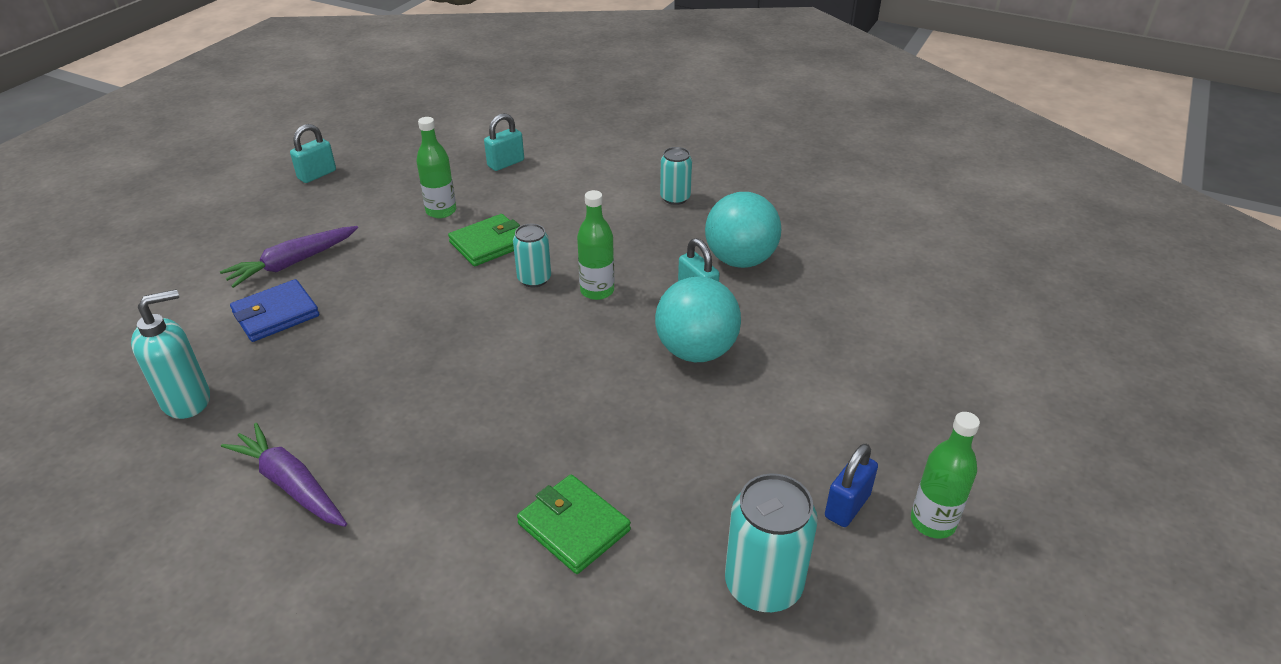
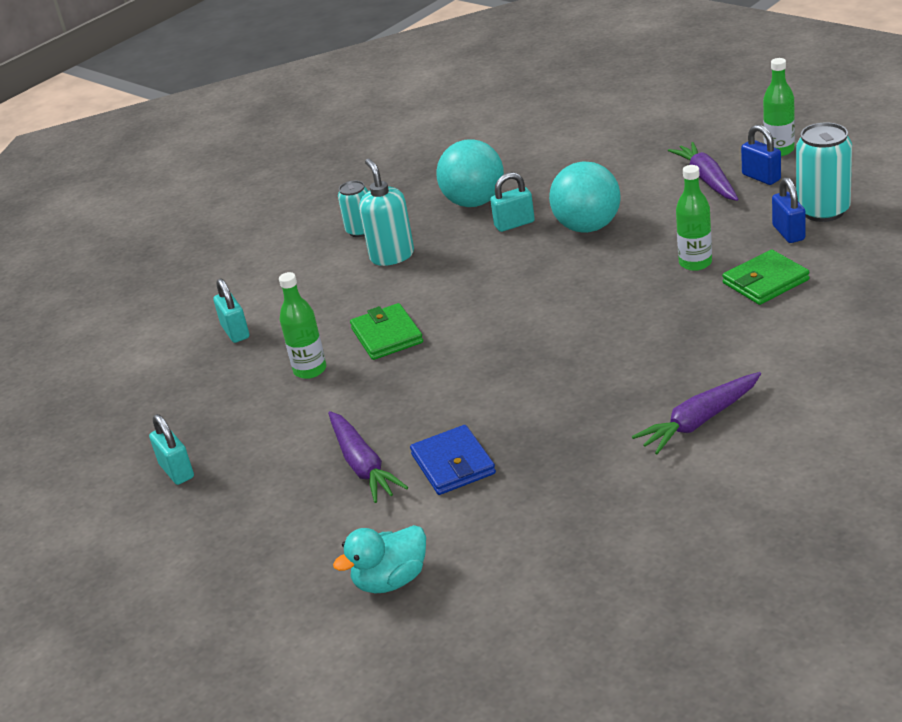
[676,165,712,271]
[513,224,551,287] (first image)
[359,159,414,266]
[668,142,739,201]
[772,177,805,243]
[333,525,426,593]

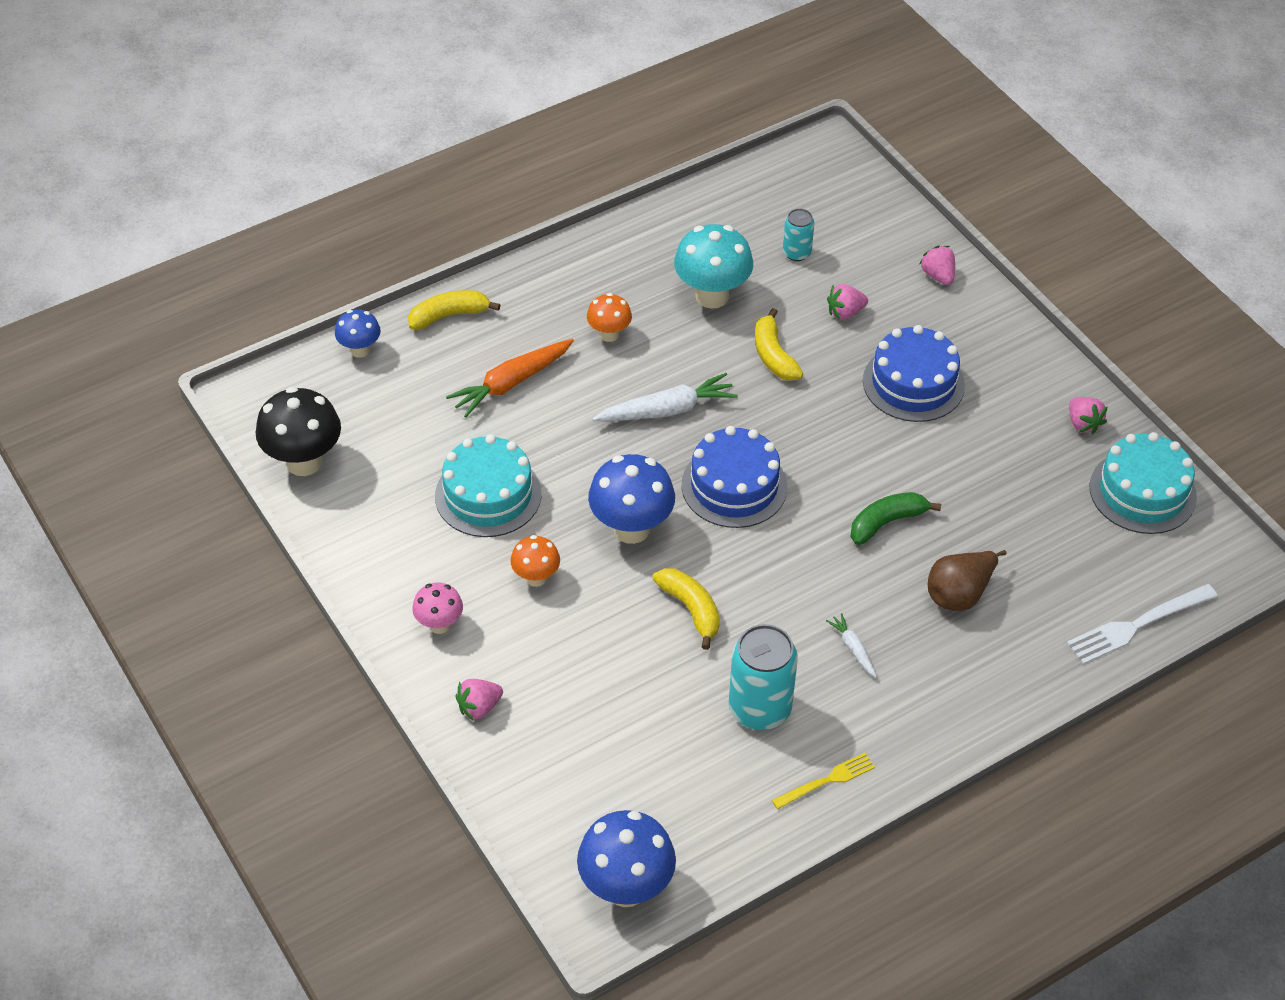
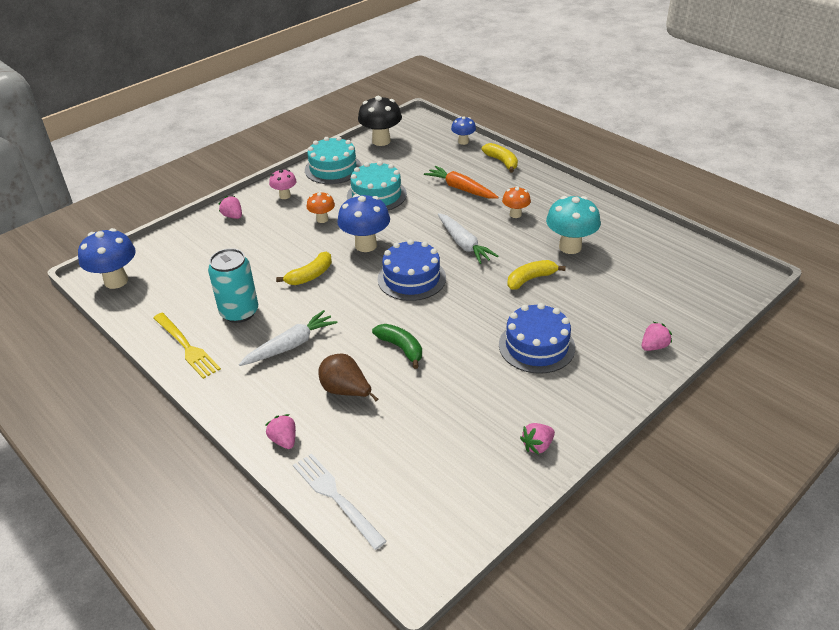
[783,209,814,261] (first image)
[265,414,296,449]
[305,136,362,184]
[239,310,337,366]
[153,313,221,379]

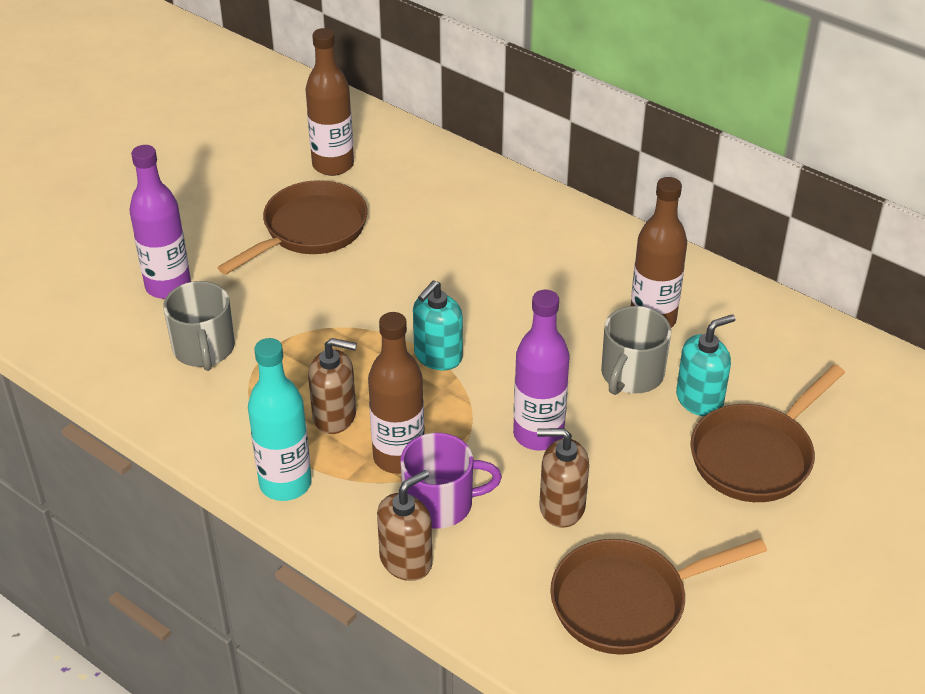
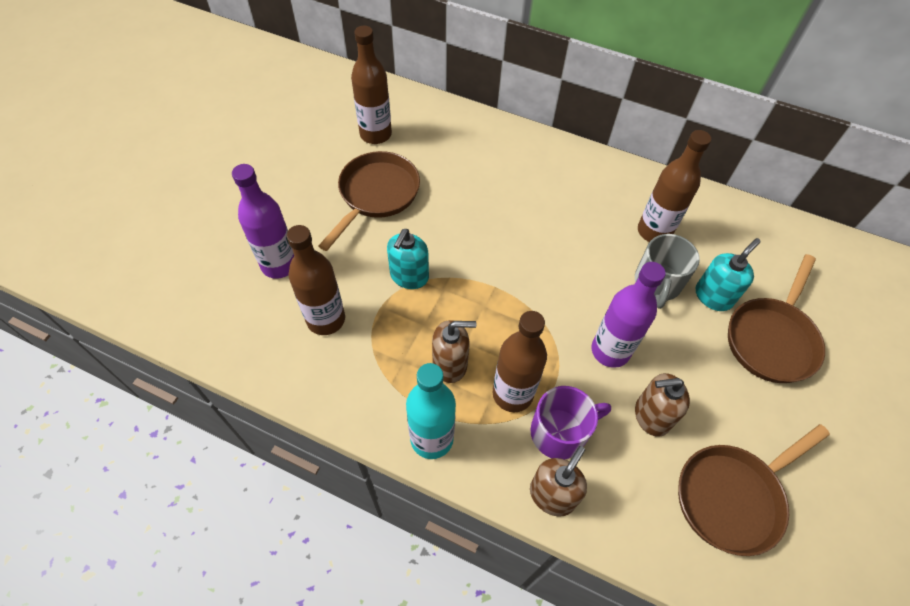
[387,229,429,289]
[287,225,345,335]

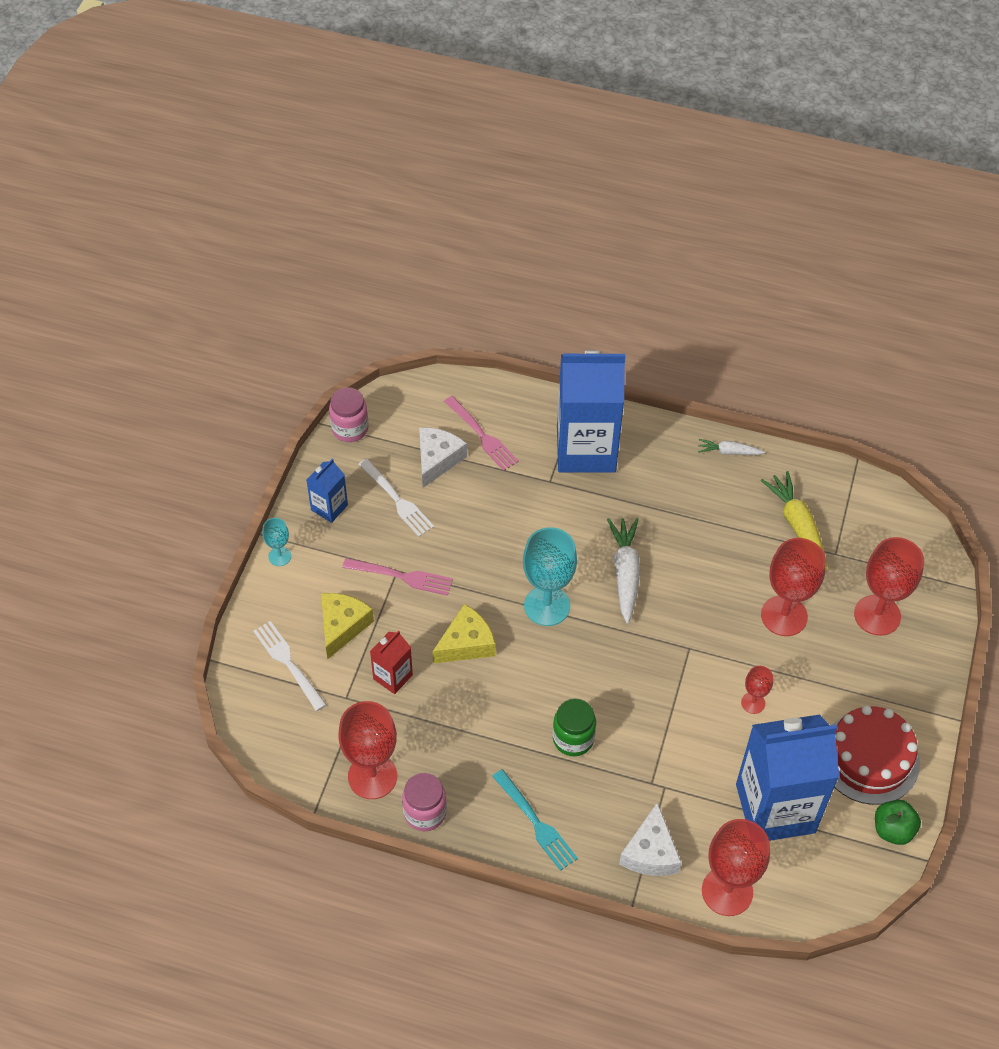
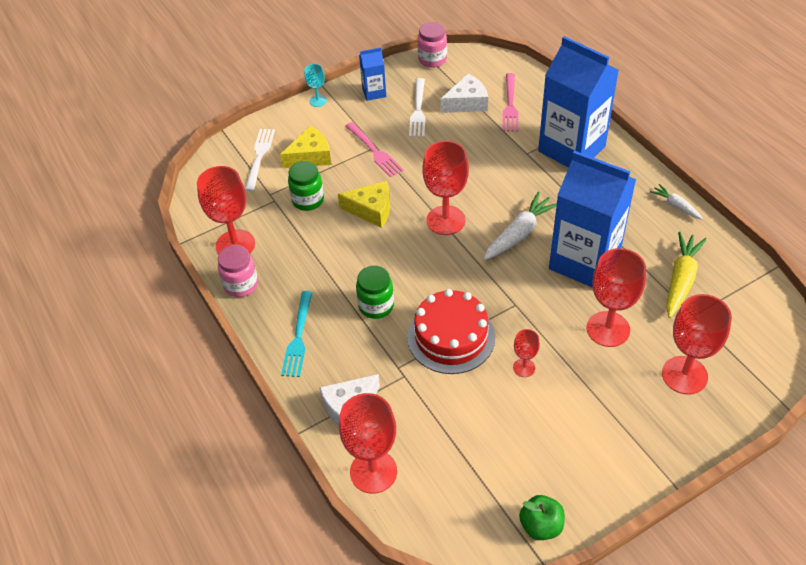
[423,141,469,235]
[288,161,324,211]
[407,289,495,374]
[549,151,636,288]

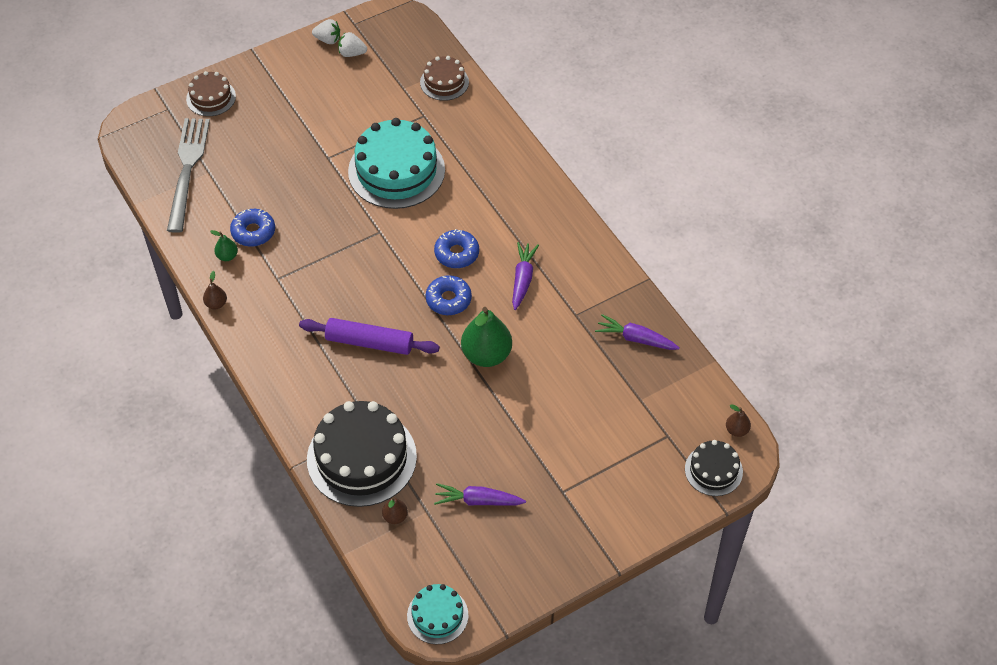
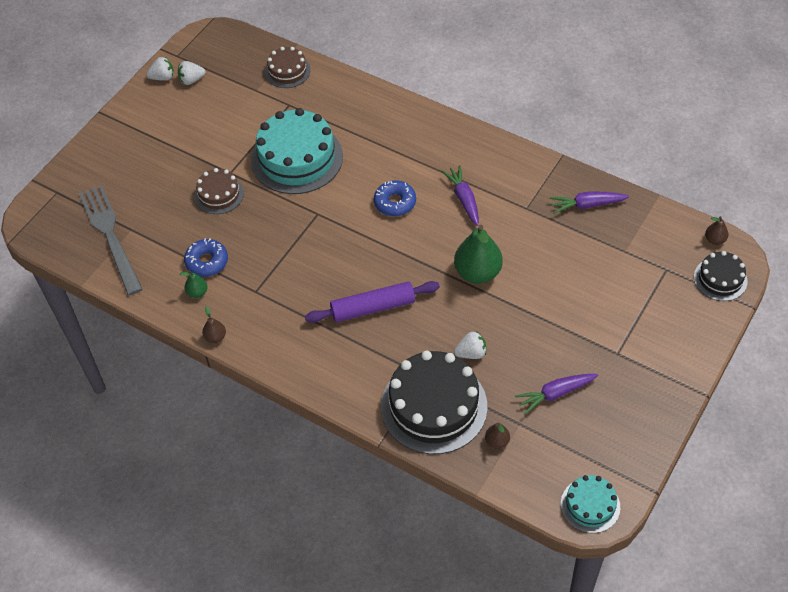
[194,168,244,214]
[426,275,472,315] (first image)
[454,331,486,359]

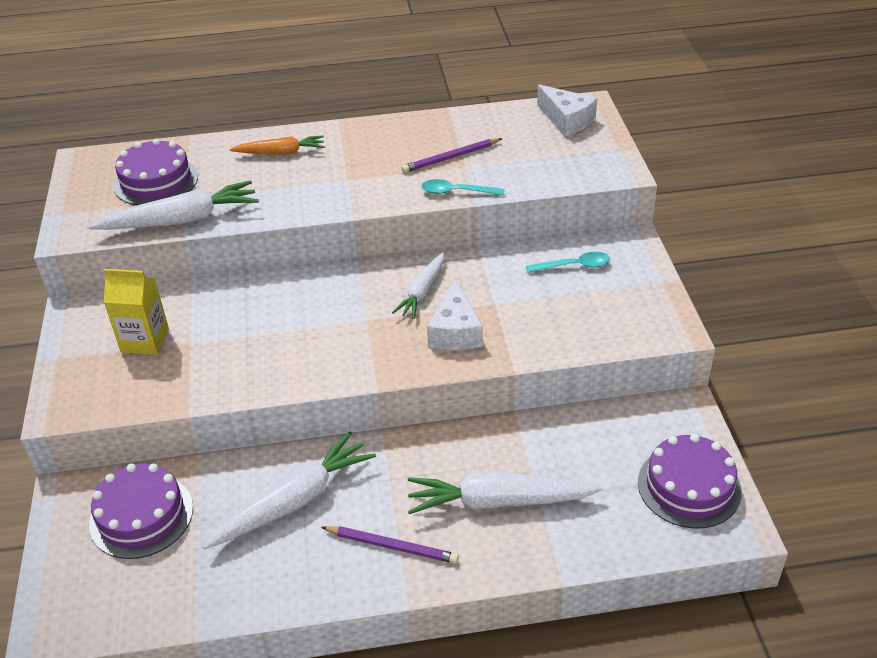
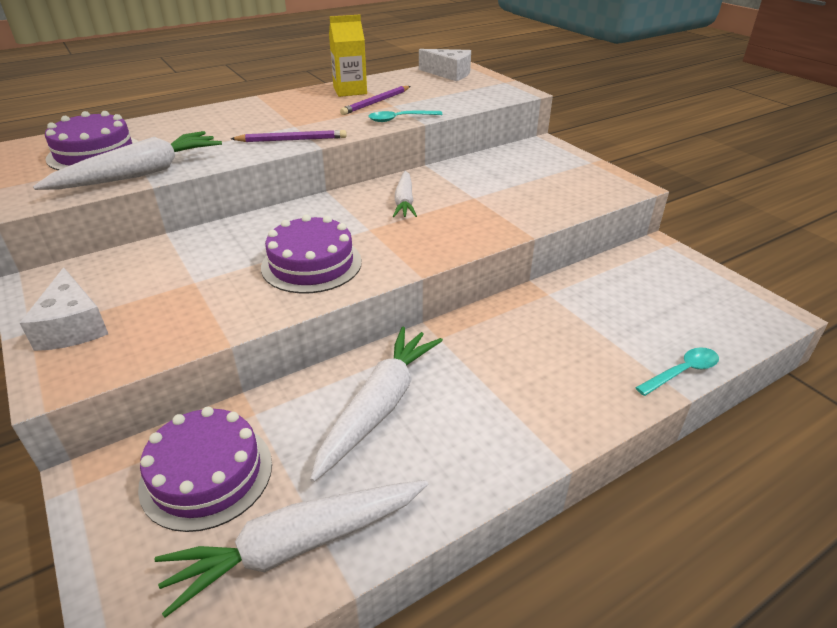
[230,135,324,155] (first image)
[635,347,719,396]
[329,15,367,97]
[20,267,108,351]
[261,215,362,293]
[154,480,428,618]
[231,130,347,142]

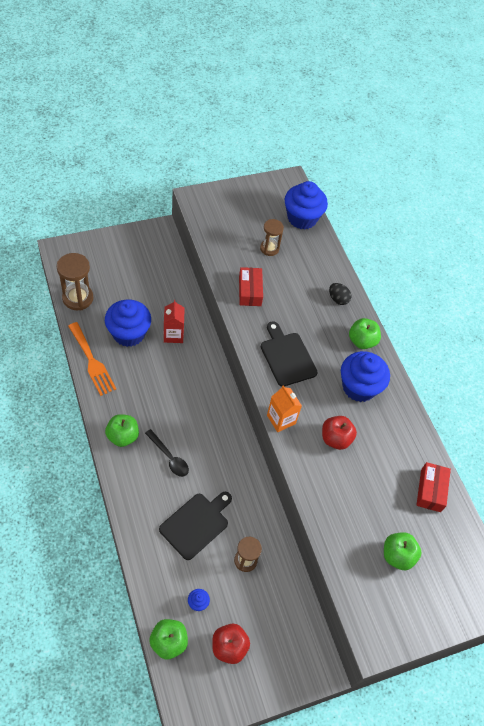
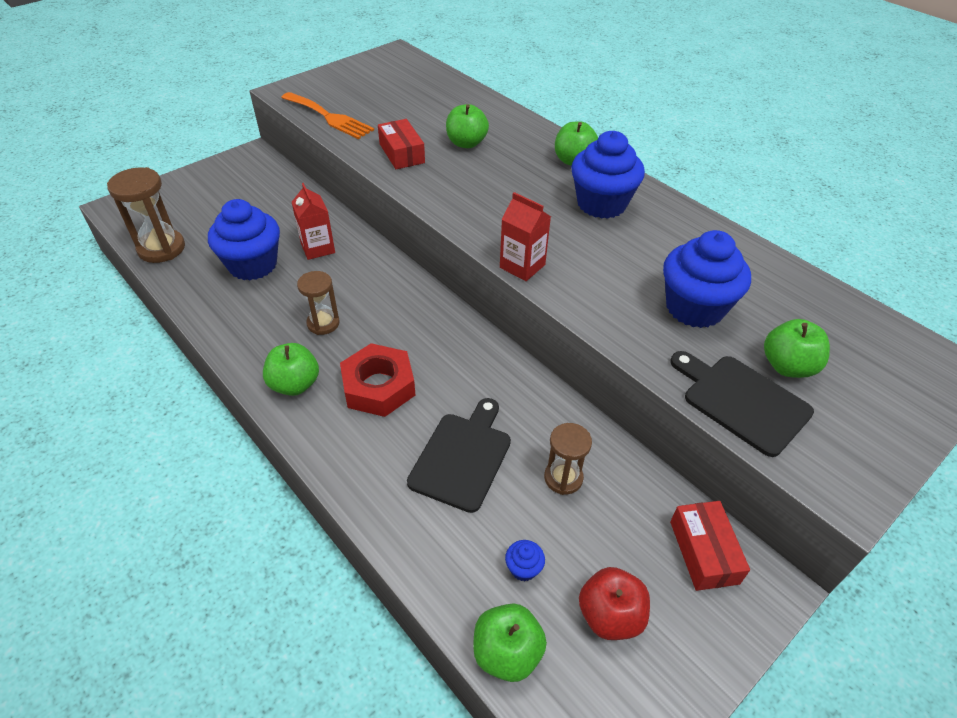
[663,230,751,328]
[297,271,340,335]
[329,283,351,305] (first image)
[671,351,814,457]
[281,92,374,139]
[500,192,551,281]
[322,416,357,450] (first image)
[340,343,415,417]
[670,501,750,591]
[446,104,489,148]

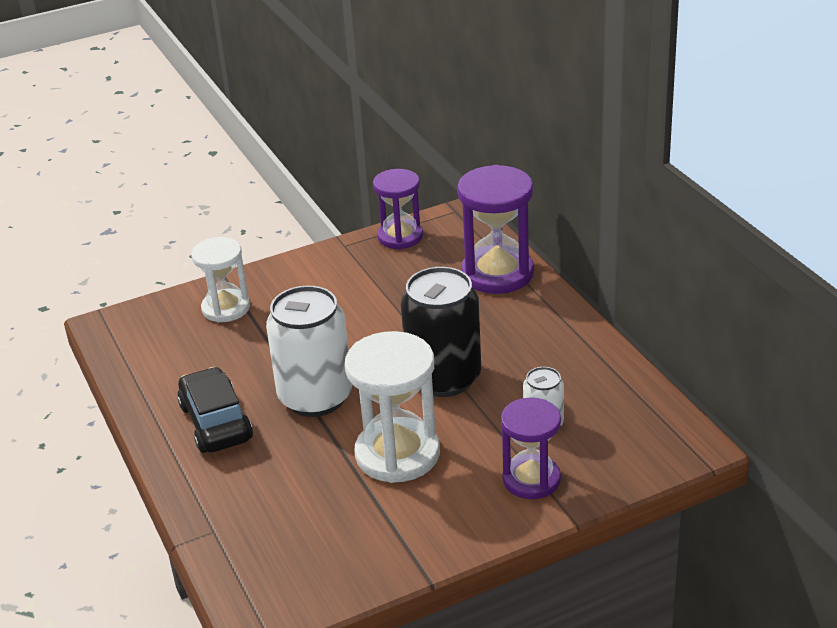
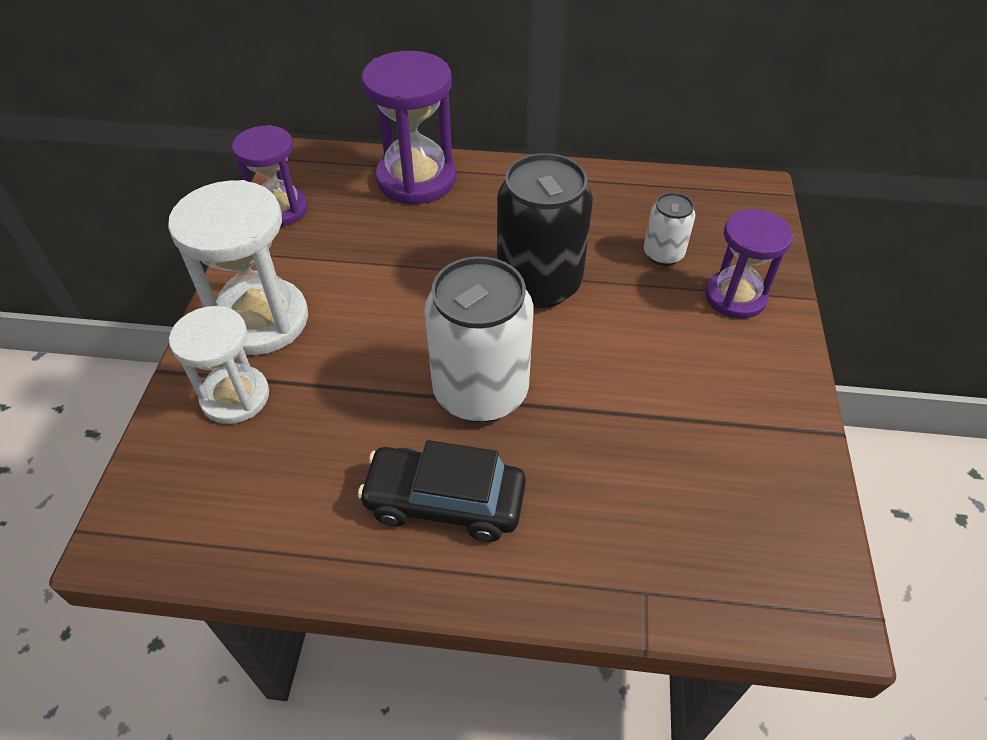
[168,180,308,355]

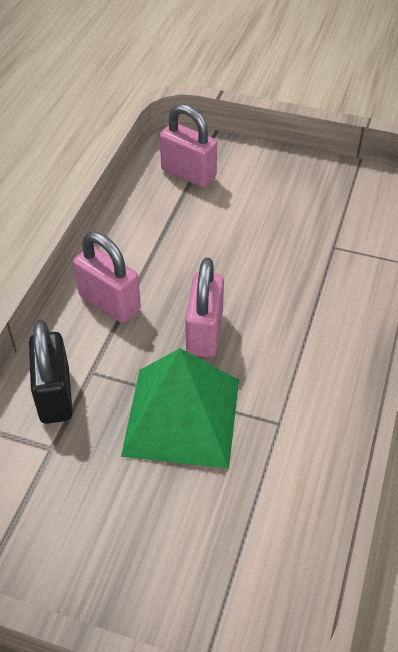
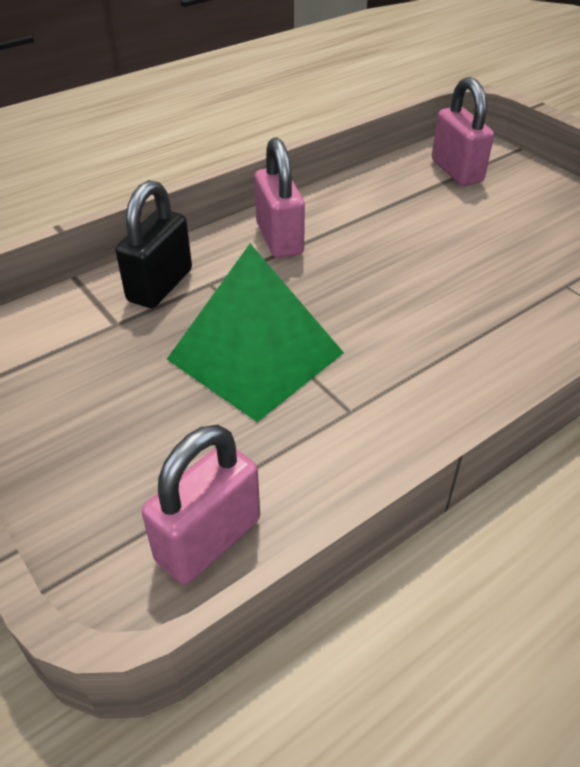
[142,425,260,584]

